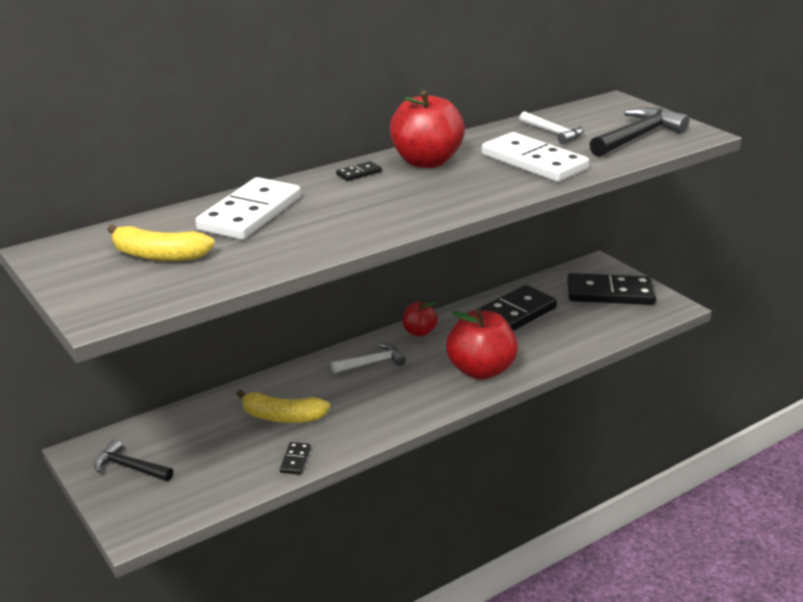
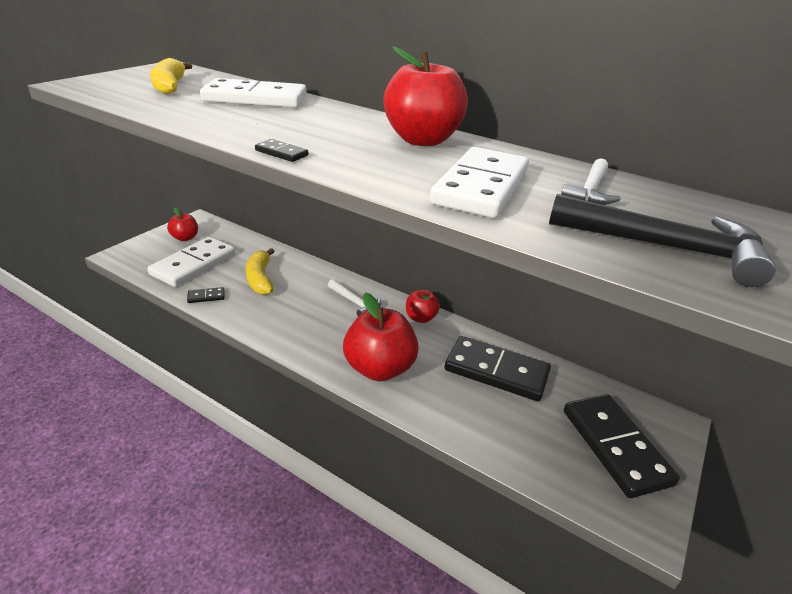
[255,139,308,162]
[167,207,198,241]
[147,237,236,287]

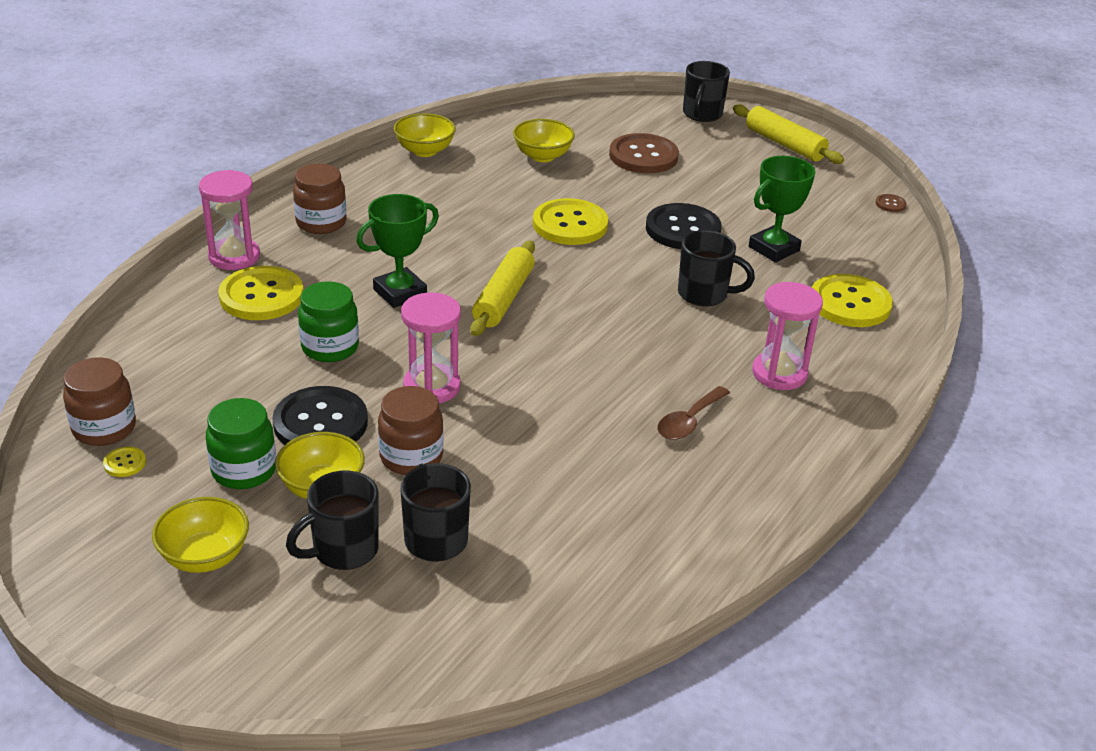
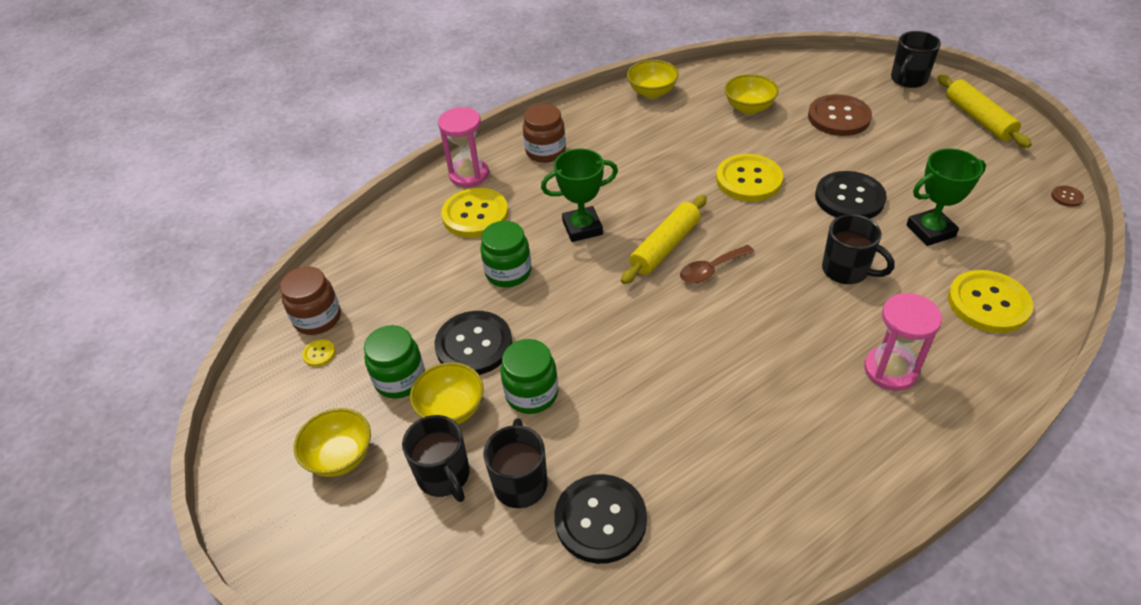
[401,293,461,403] (first image)
[501,339,558,414]
[680,245,754,283]
[402,415,470,502]
[555,474,647,564]

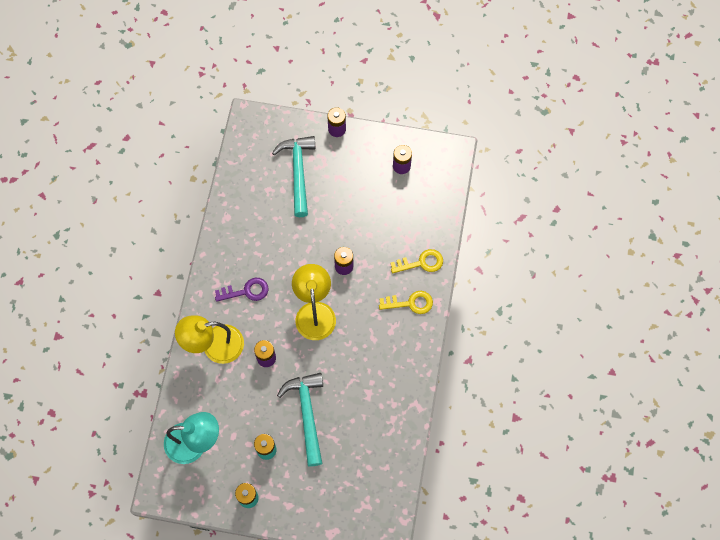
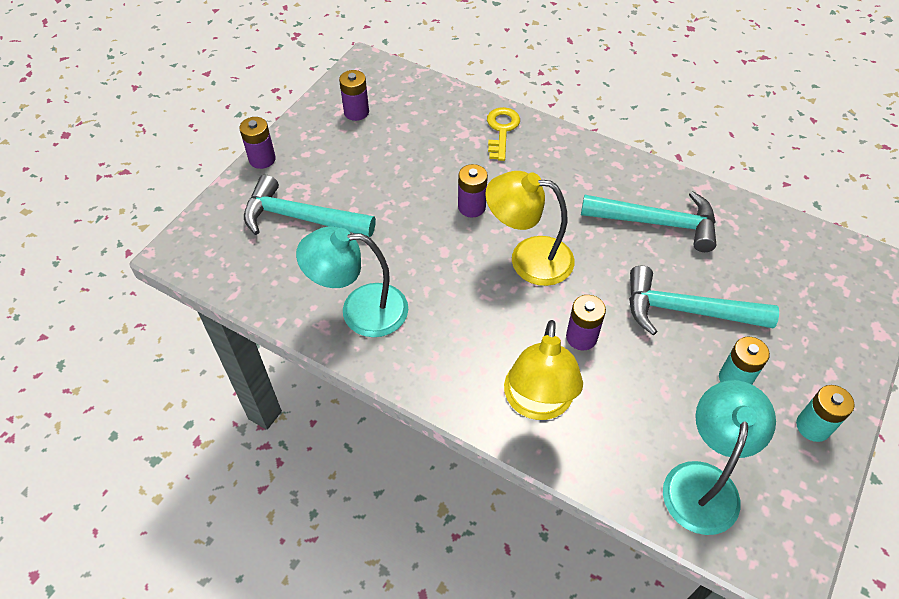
[215,278,268,302] (first image)
[379,291,433,314] (first image)
[581,191,716,252]
[296,226,408,337]

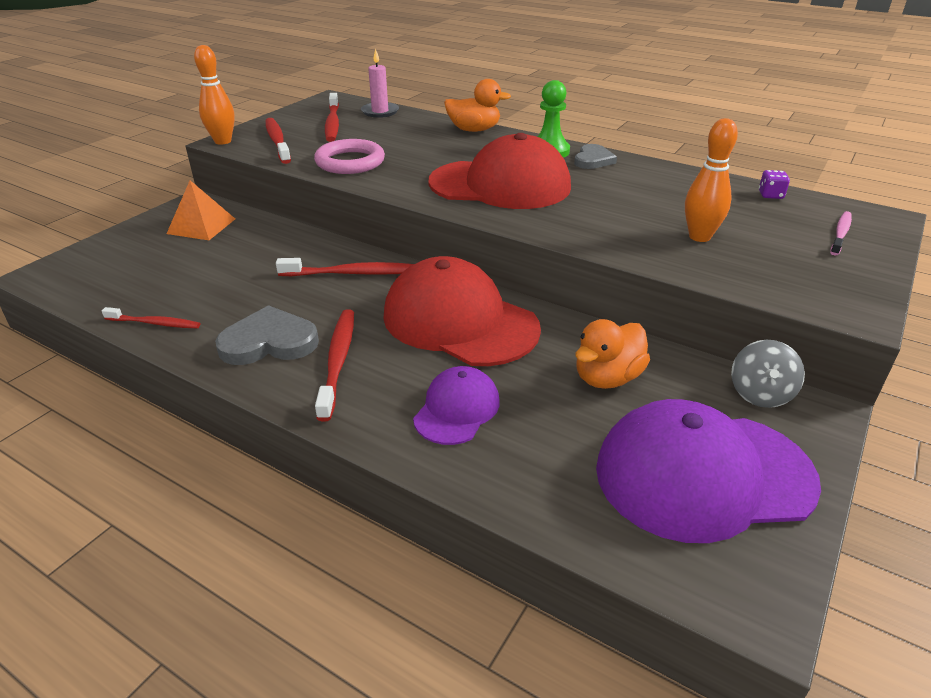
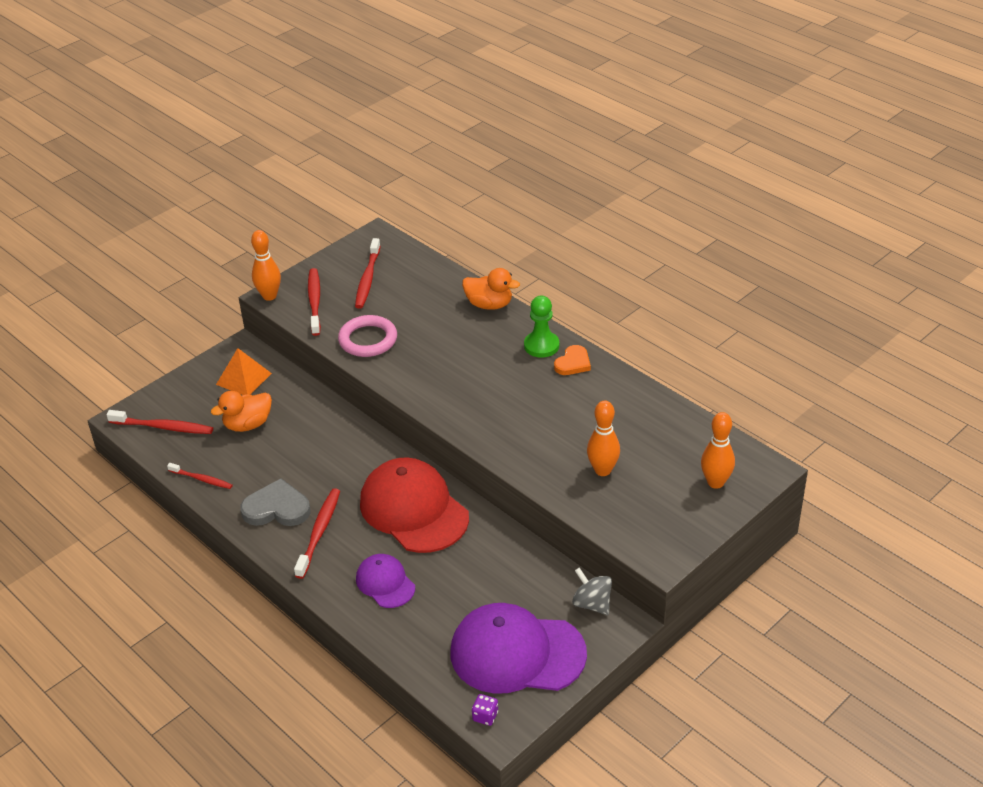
[361,48,399,118] (first image)
[428,133,571,209] (first image)
[554,345,591,375]
[472,694,498,726]
[701,412,735,489]
[106,410,213,434]
[211,391,272,432]
[572,568,612,615]
[356,554,415,608]

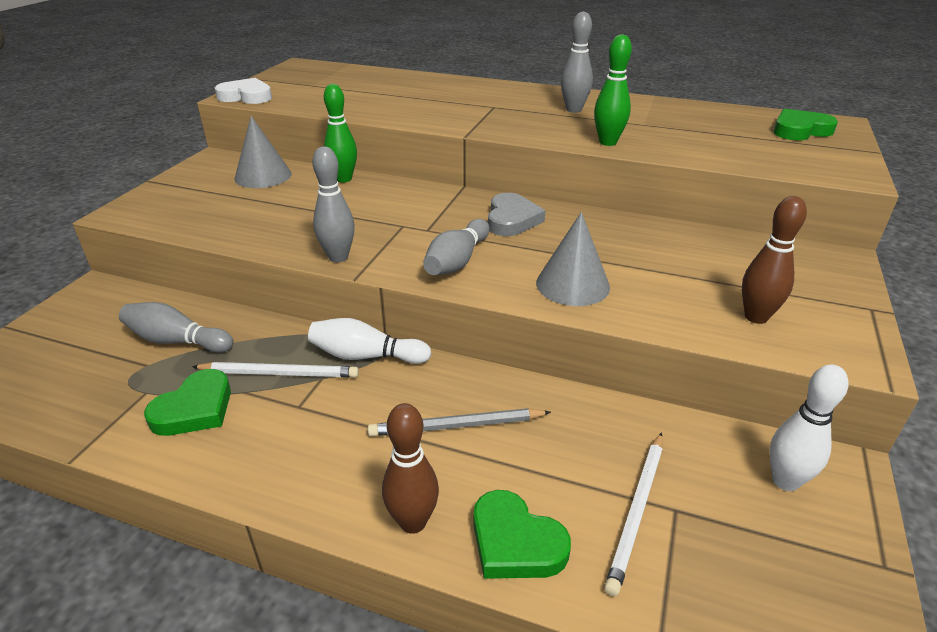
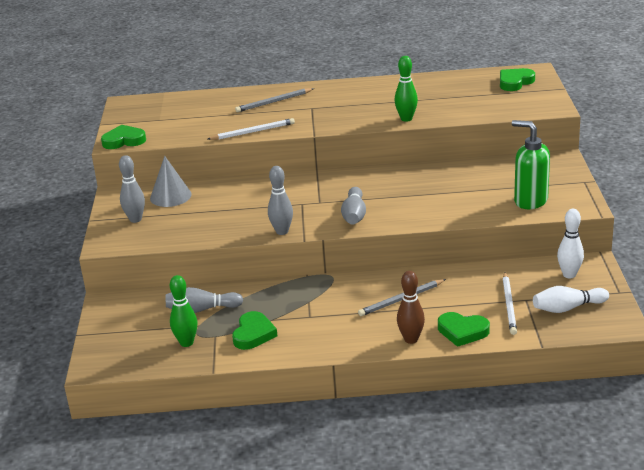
[119,155,145,223]
[101,125,146,149]
[170,275,197,347]
[488,193,545,236] (first image)
[512,120,550,209]
[536,212,610,306] (first image)
[533,286,609,313]
[208,118,295,140]
[235,88,314,112]

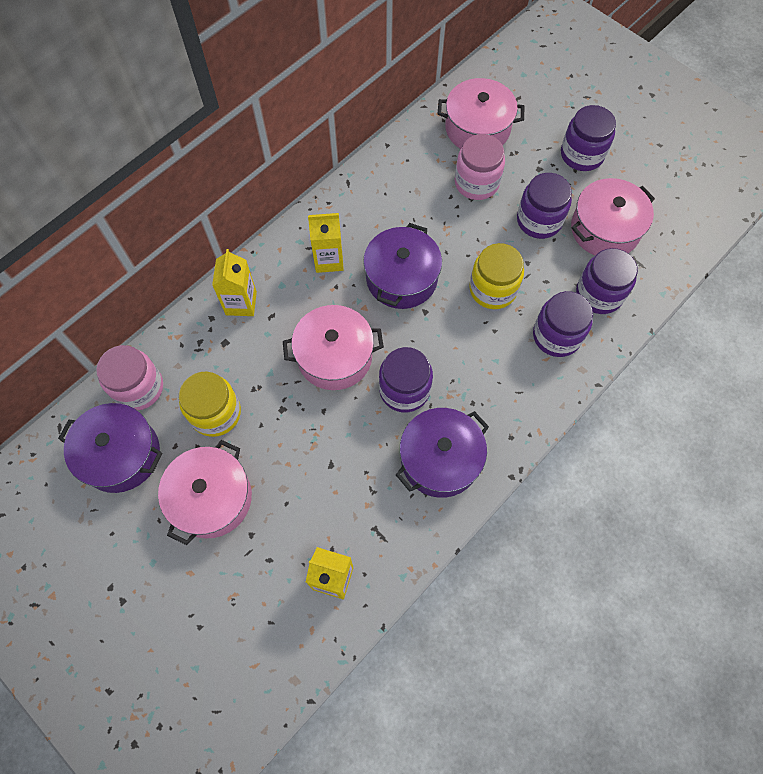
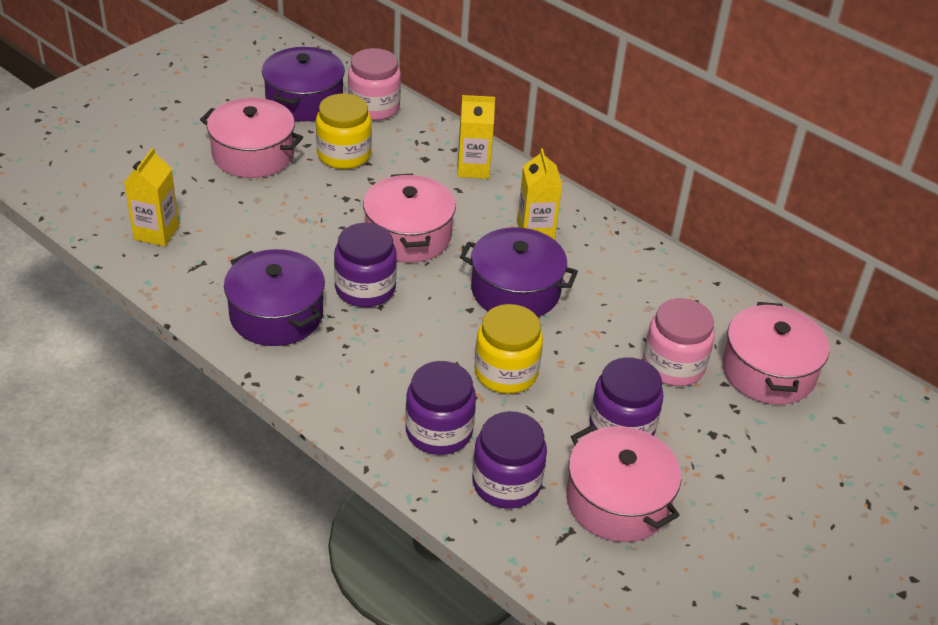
[561,105,616,171] (first image)

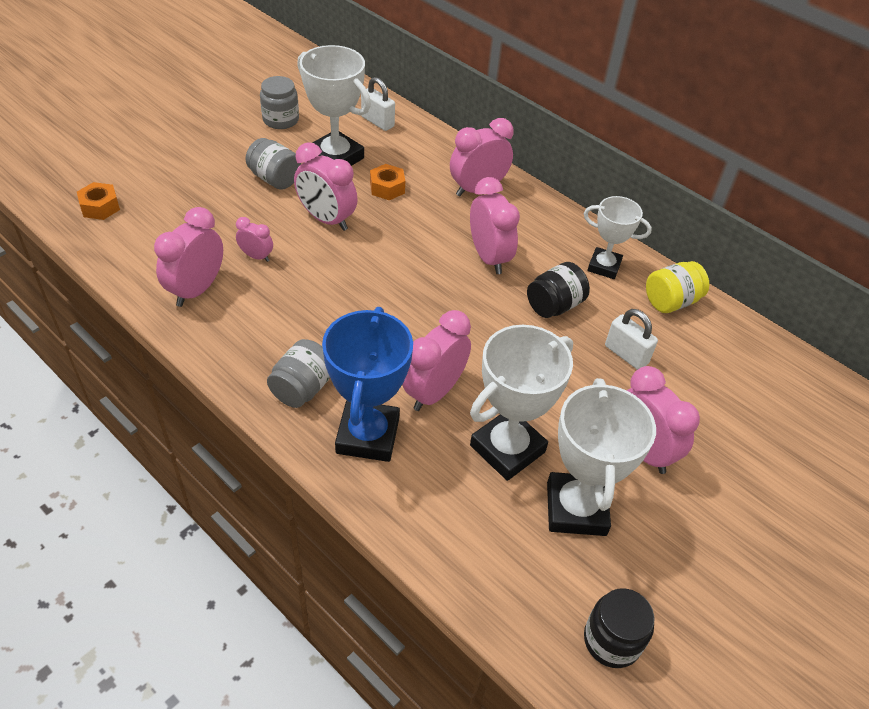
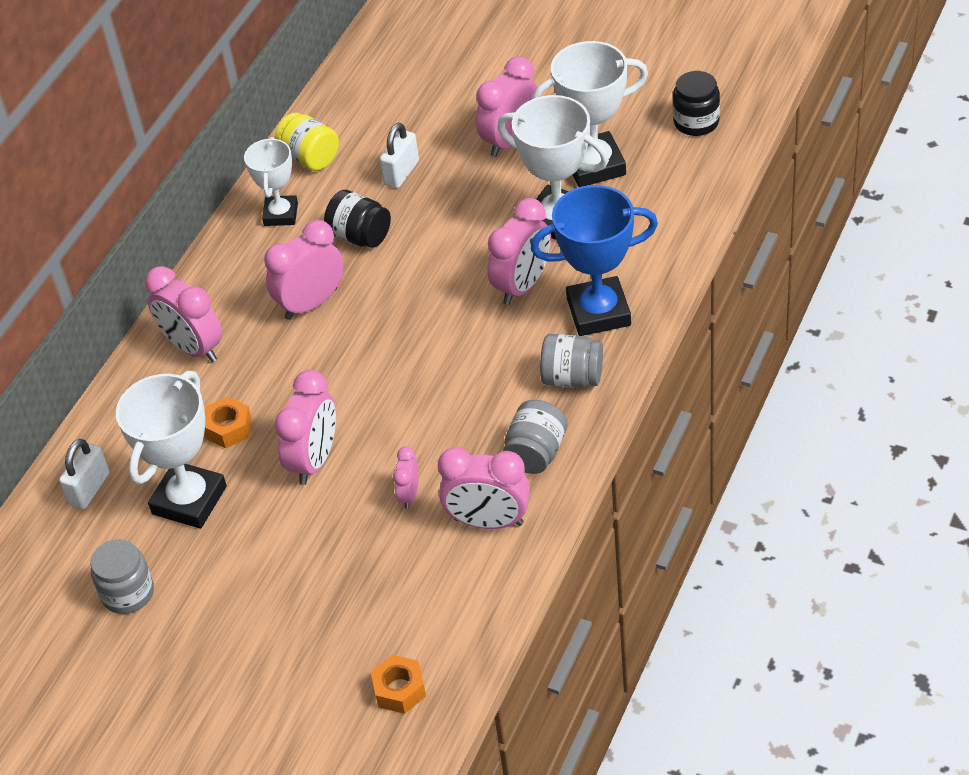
[503,400,567,474]
[487,198,551,305]

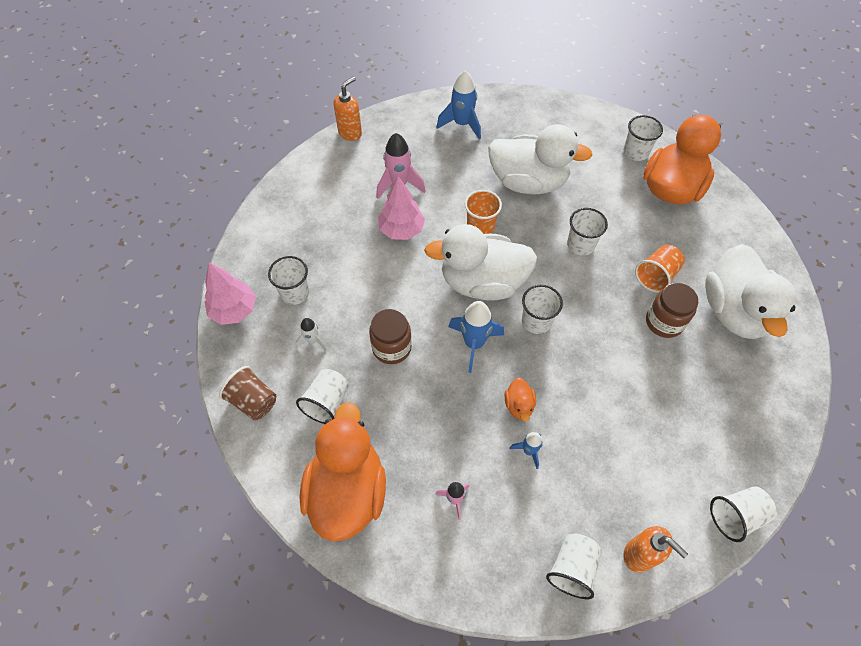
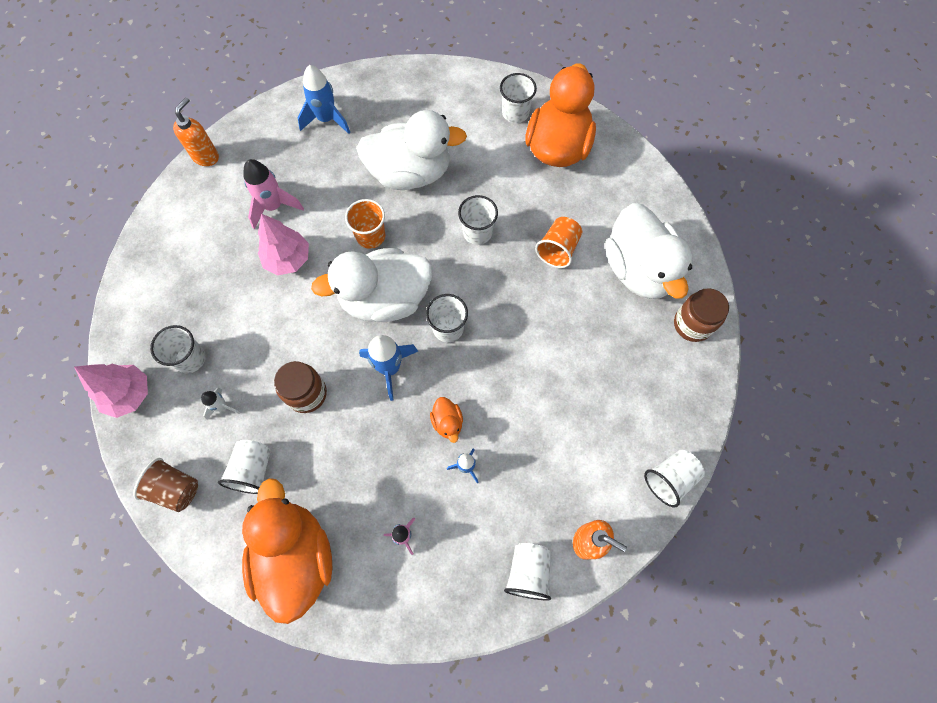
[674,288,729,342]

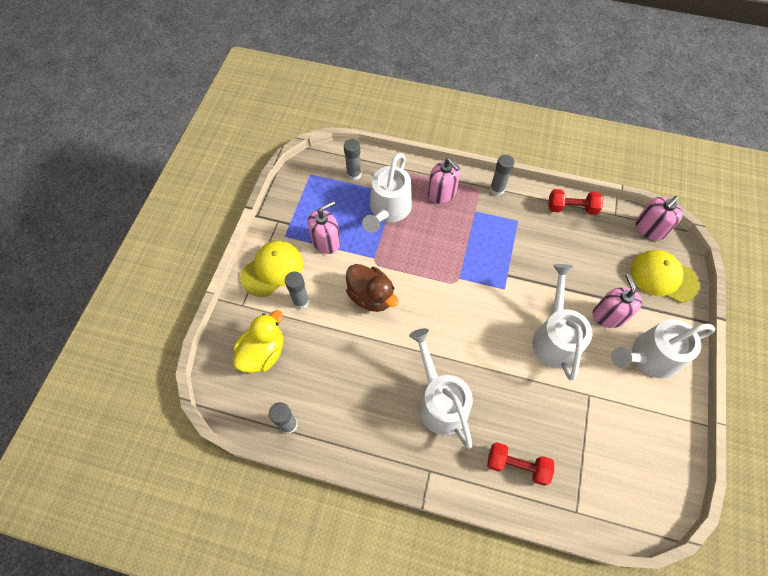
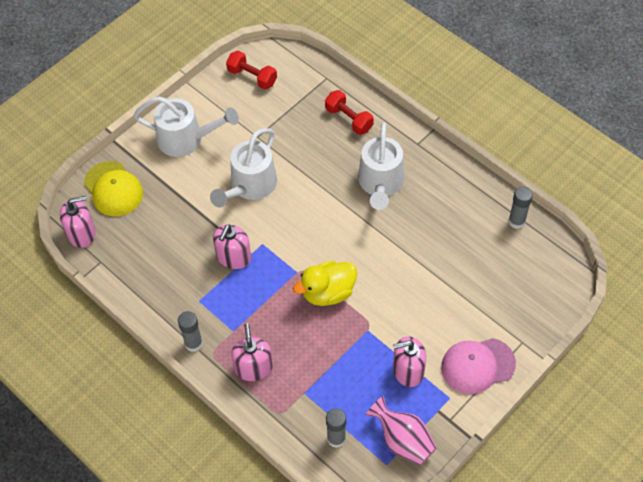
[362,153,412,233] (first image)
[226,50,277,89]
[441,338,516,394]
[346,264,399,312] (first image)
[285,272,309,309] (first image)
[213,224,251,269]
[293,261,357,306]
[366,396,437,465]

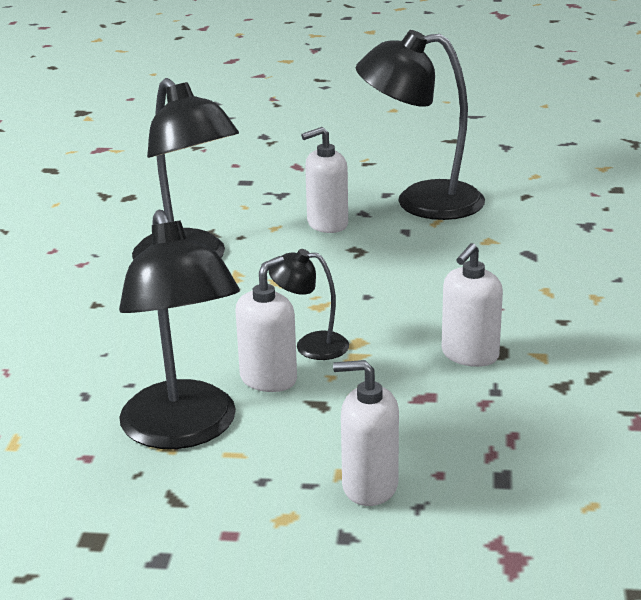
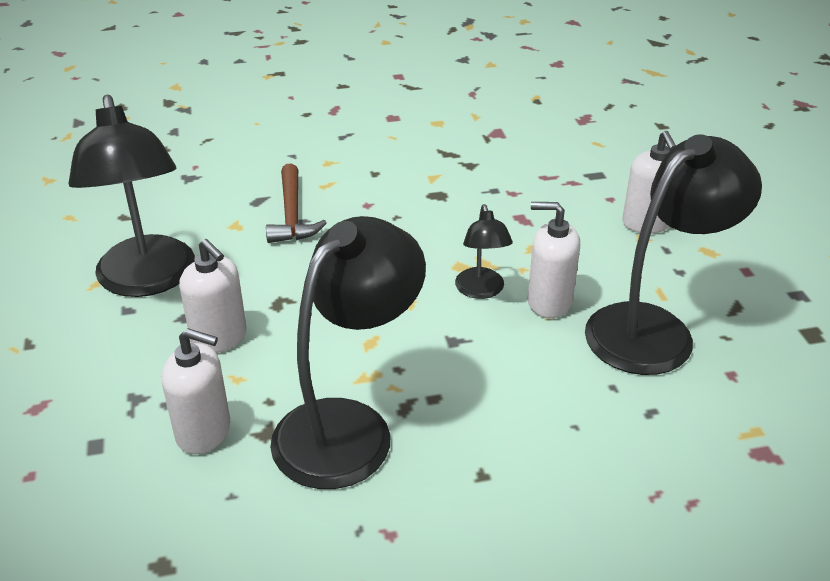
[162,328,230,454]
[266,164,326,243]

